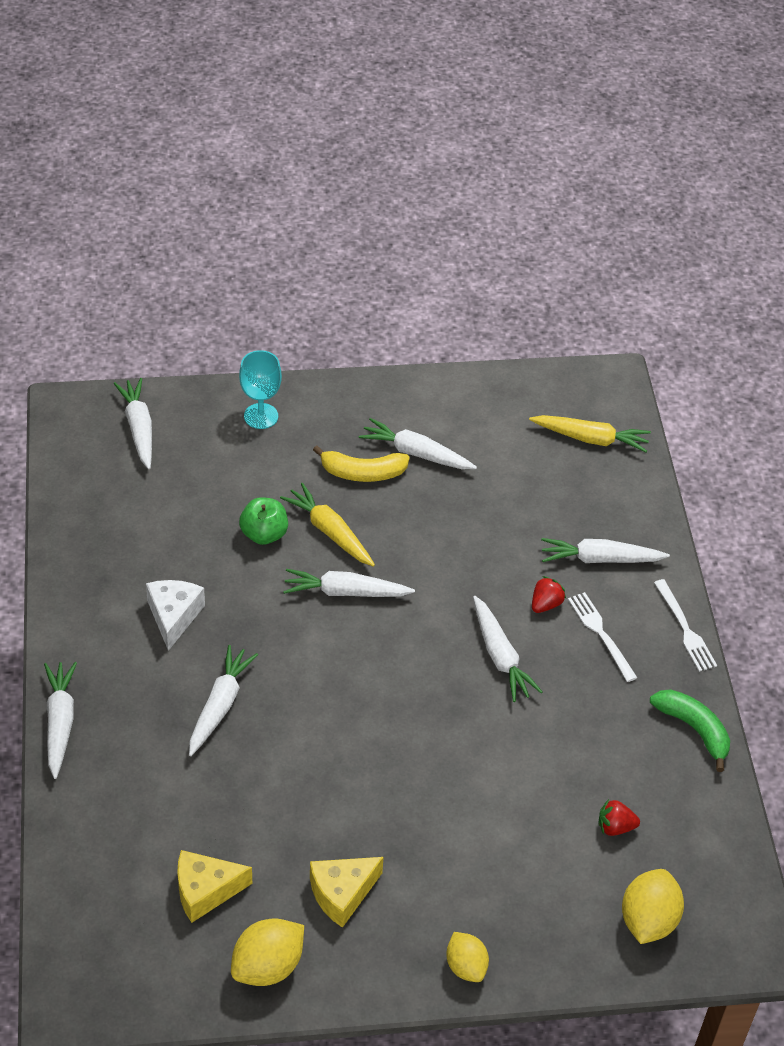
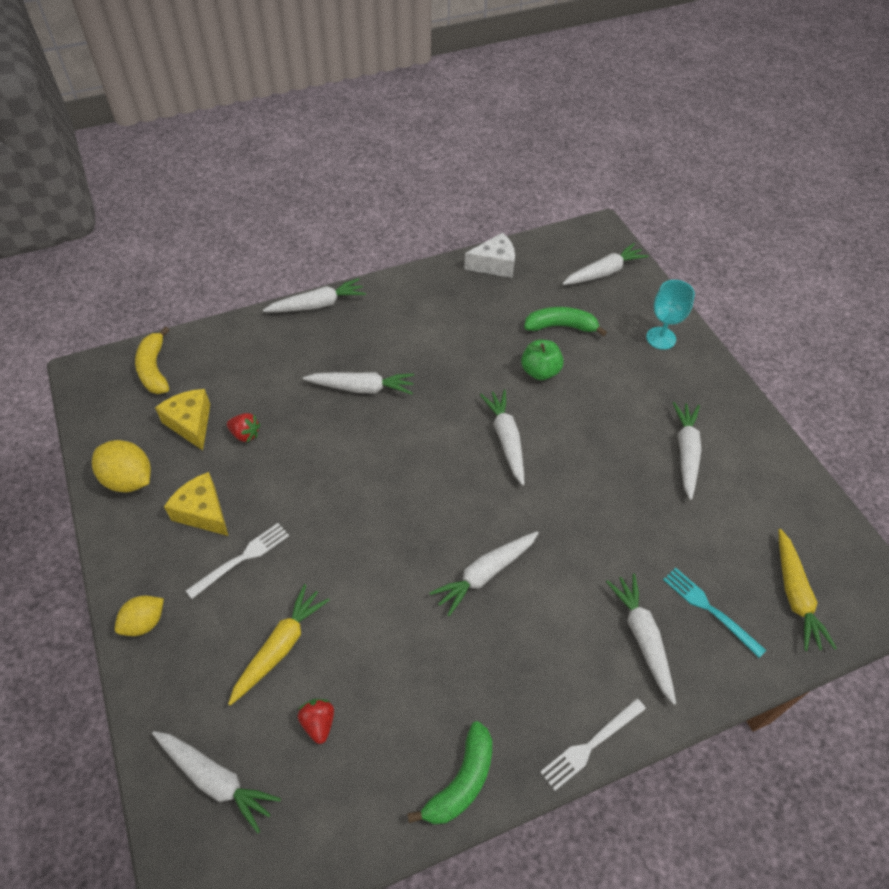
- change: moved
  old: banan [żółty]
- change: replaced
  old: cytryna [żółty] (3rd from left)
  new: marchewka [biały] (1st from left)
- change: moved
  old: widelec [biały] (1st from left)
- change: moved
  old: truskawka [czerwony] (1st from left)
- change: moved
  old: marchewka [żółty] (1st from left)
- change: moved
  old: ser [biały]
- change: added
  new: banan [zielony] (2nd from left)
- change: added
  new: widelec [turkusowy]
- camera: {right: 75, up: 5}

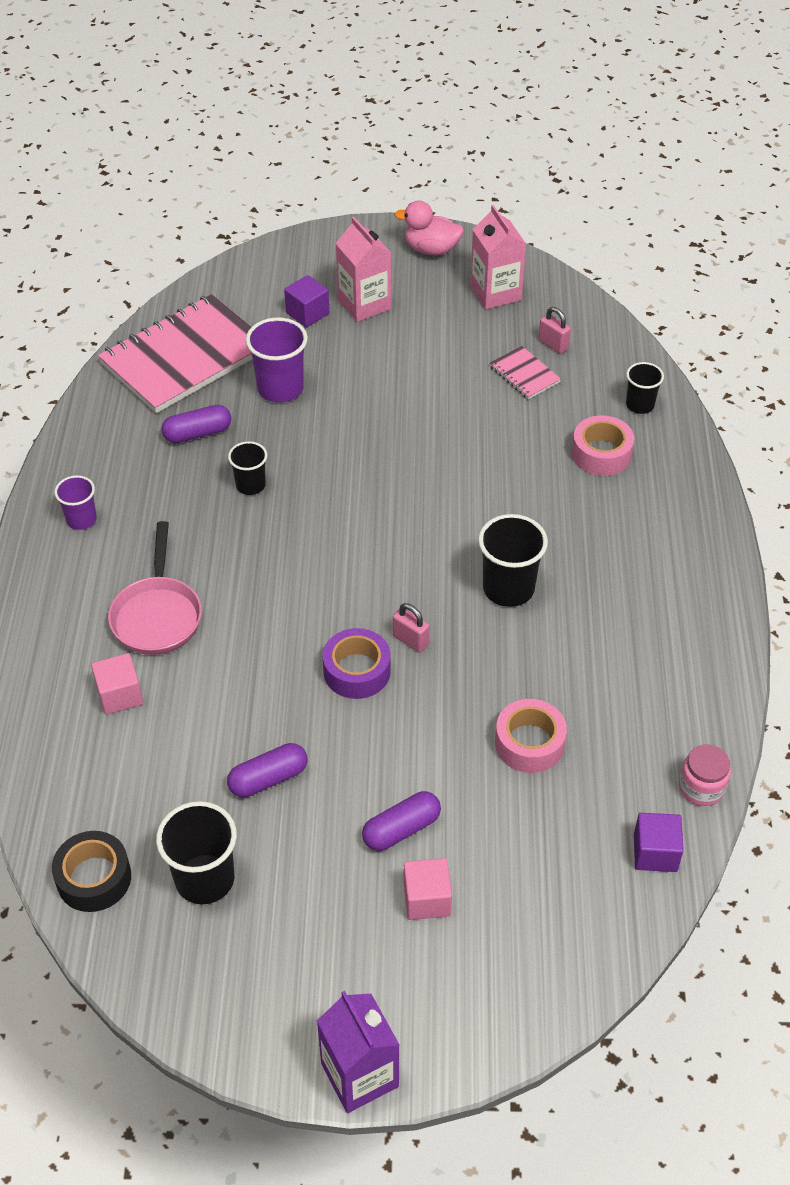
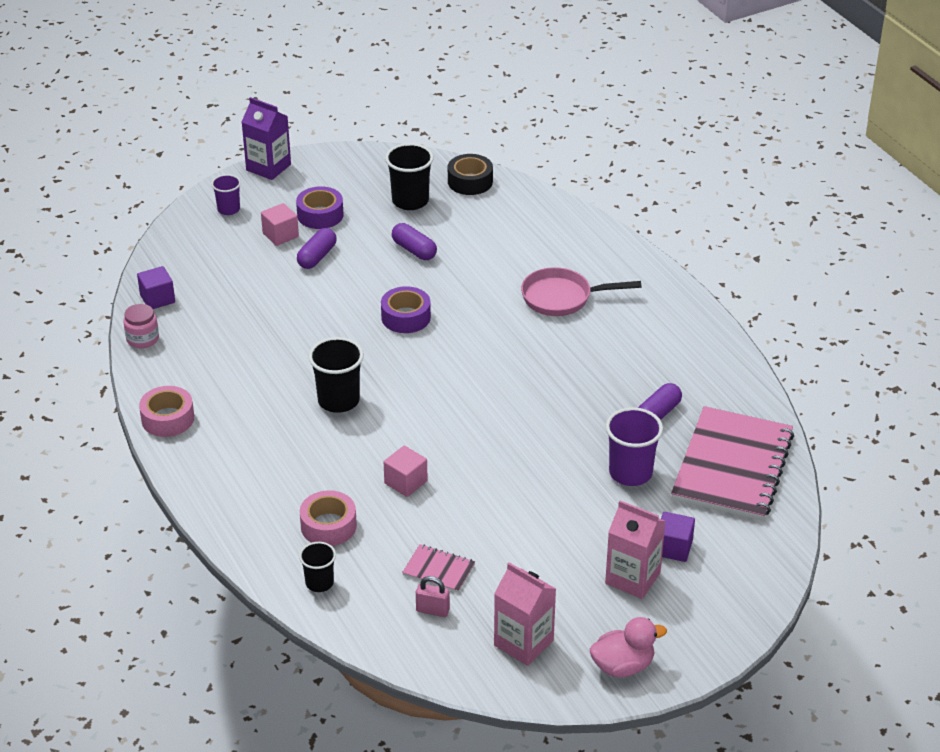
- change: moved
  old: taśma klejąca [różowy] (1st from left)
- change: moved
  old: szklanka [fioletowy] (1st from left)
- change: added
  new: taśma klejąca [fioletowy] (1st from left)
- change: moved
  old: sześcian [różowy] (1st from left in the first image)
  new: sześcian [różowy] (2nd from left)
- change: turned
  old: kapsułka [fioletowy] (2nd from left)
  degrees: -75
- change: turned
  old: patelnia [różowy]
  degrees: -60
- change: removed
  old: szklanka [czarny] (2nd from left)
- change: removed
  old: kłódka [różowy] (1st from left)
- camera: {right: 150, up: -10}

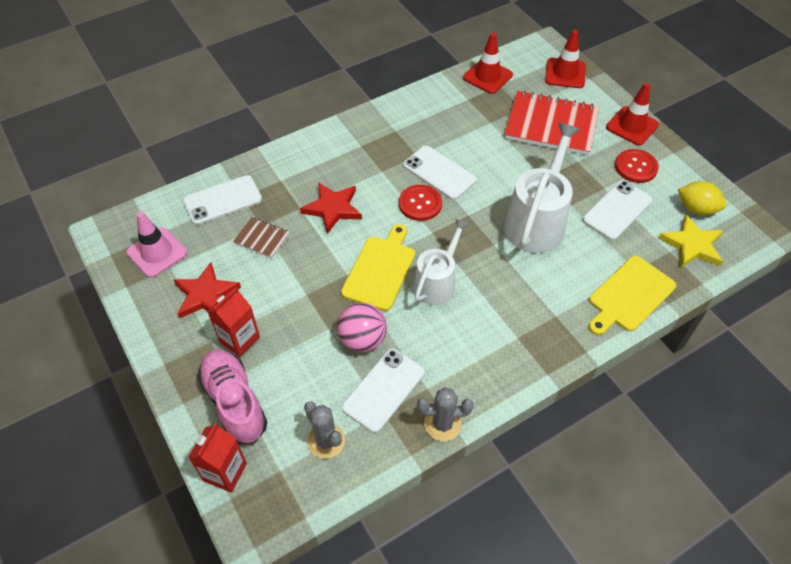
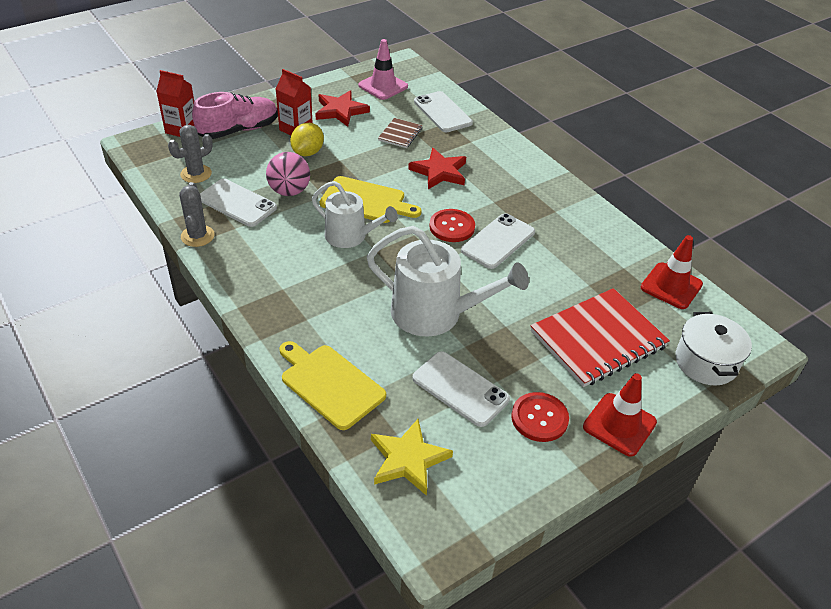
- change: moved
  old: cytryna [żółty]
- change: turned
  old: zeszyt [czerwony]
  degrees: 45
- change: replaced
  old: pachołek [czerwony] (2nd from left)
  new: garnek [biały]
- camera: {right: 85, up: -10}

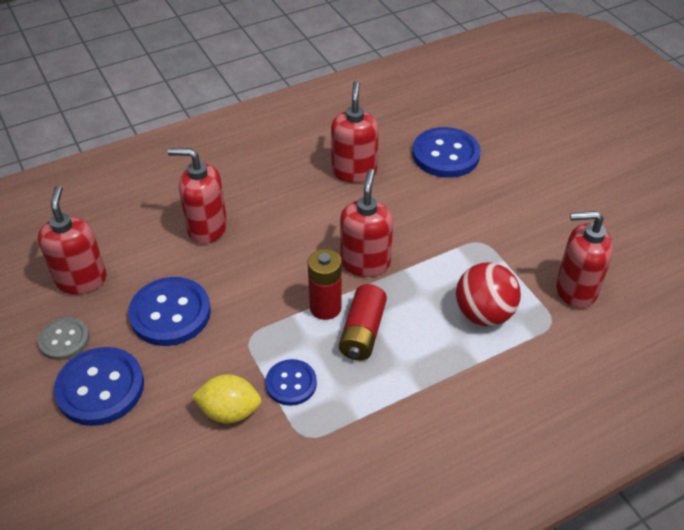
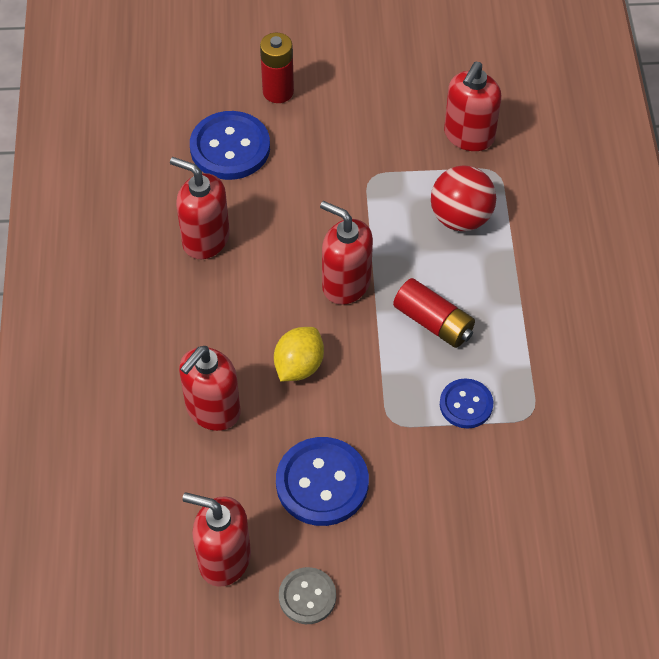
- change: moved
  old: bateria [czerwony] (1st from left)
- change: moved
  old: cytryna [żółty]
- change: removed
  old: guzik [niebieski] (1st from left)
- camera: {right: -65, up: 10}

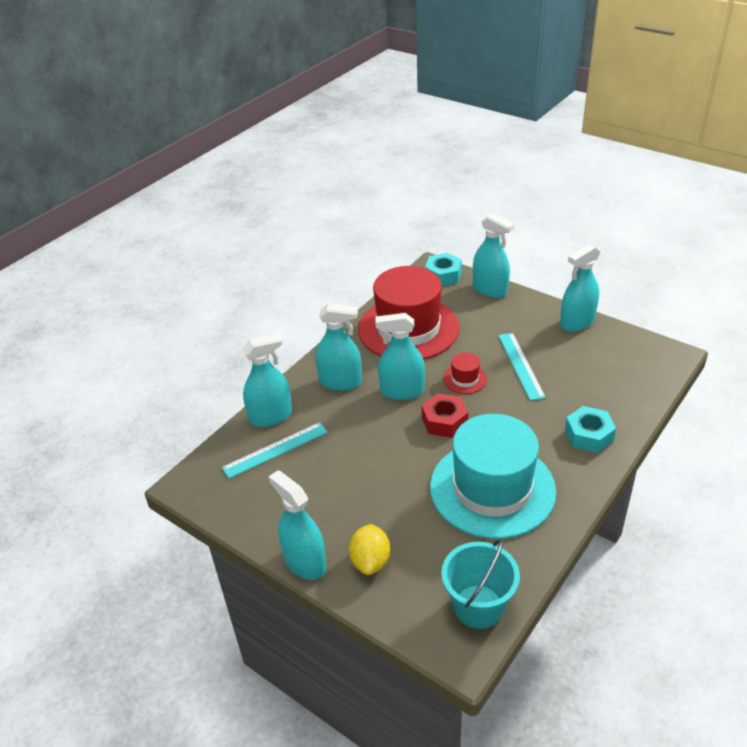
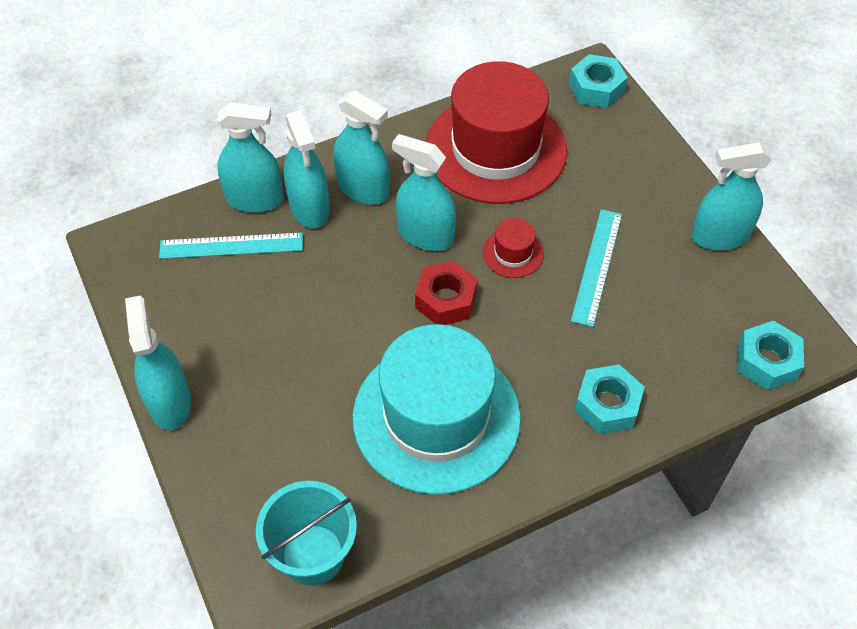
- change: moved
  old: spryskiwacz [turkusowy] (5th from left in the first image)
  new: spryskiwacz [turkusowy] (3rd from left)
- change: added
  new: nakrętka [turkusowy] (3rd from left)
- change: removed
  old: cytryna [żółty]
- camera: {right: 25, up: 15}

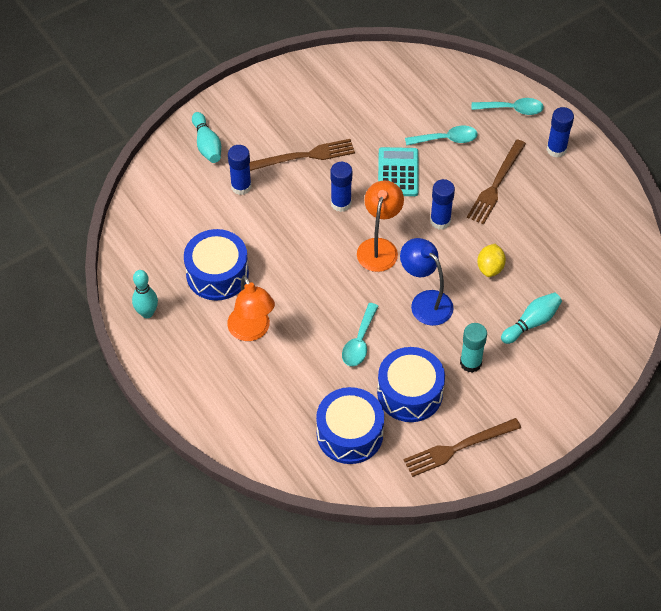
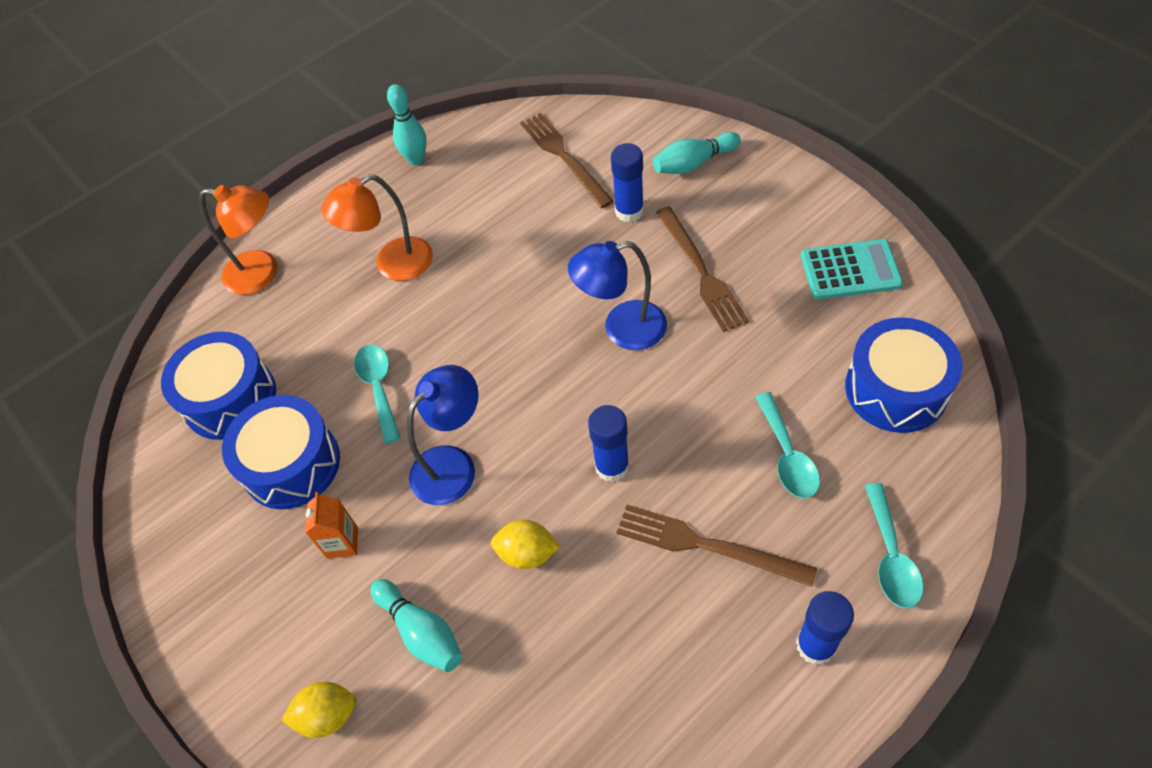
- change: moved
  old: lampka [pomarańczowy] (2nd from left in the first image)
  new: lampka [pomarańczowy] (1st from left)
- change: added
  new: cytryna [żółty] (1st from left)
- change: replaced
  old: klej w sztyfcie [turkusowy]
  new: karton mleka [pomarańczowy]
- change: turned
  old: łyżka [turkusowy] (1st from left)
  degrees: 60
- change: moved
  old: widelec [brązowy] (2nd from left in the first image)
  new: widelec [brązowy] (1st from left)
- change: replaced
  old: klej w sztyfcie [niebieski] (2nd from left)
  new: lampka [niebieski] (2nd from left)
- change: moved
  old: kalkulator [turkusowy]
- change: moved
  old: bęben [niebieski] (1st from left in the first image)
  new: bęben [niebieski] (3rd from left)
- camera: {right: 90, up: 0}

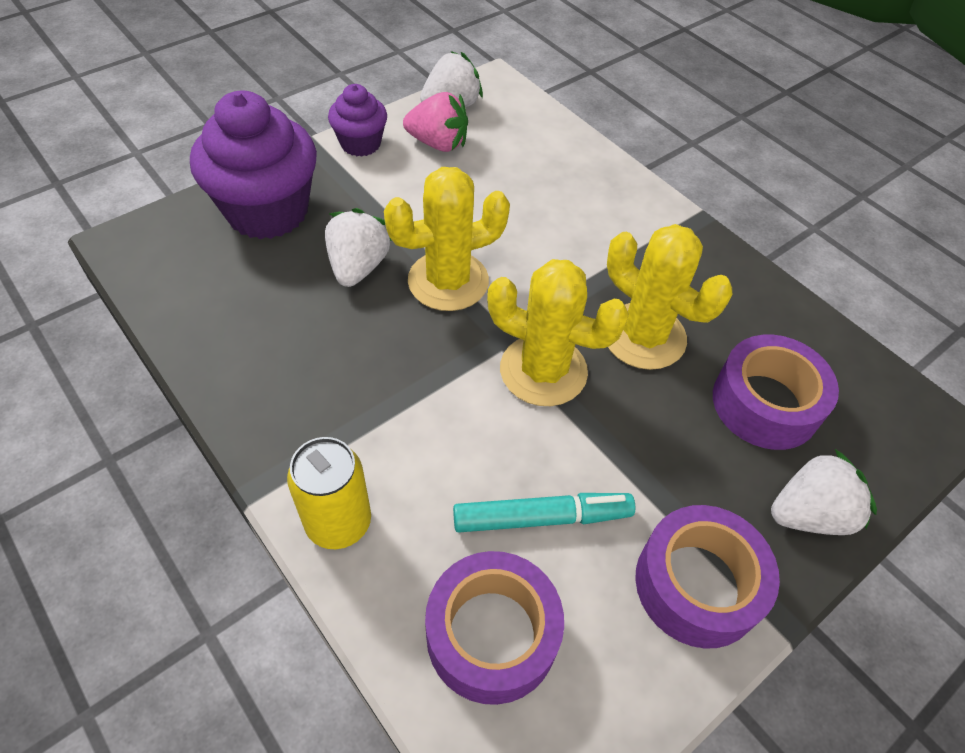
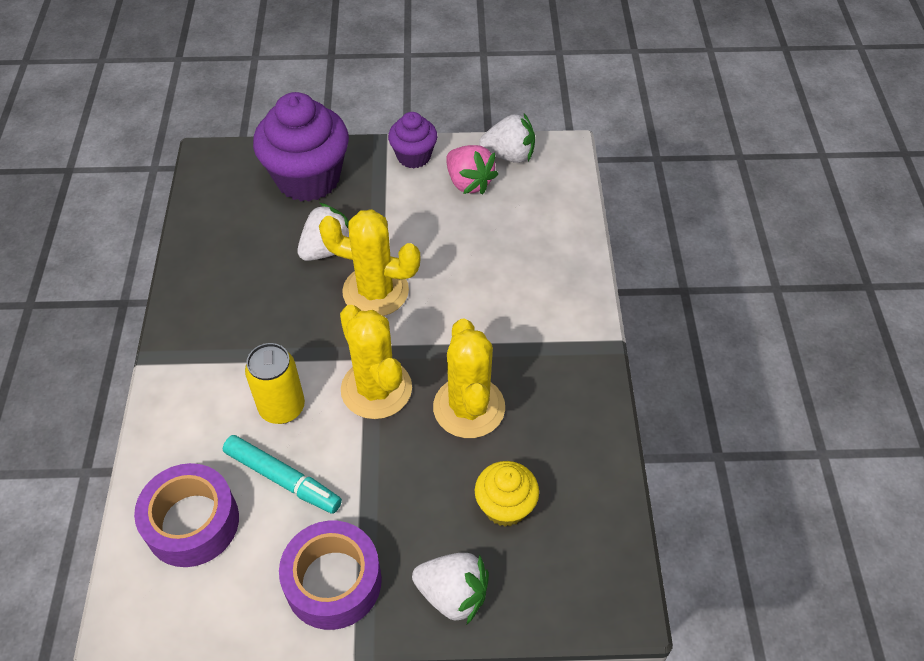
- change: moved
  old: puszka [żółty]
- change: replaced
  old: taśma klejąca [fioletowy] (3rd from left)
  new: muffinka [żółty]
- camera: {right: 40, up: 0}

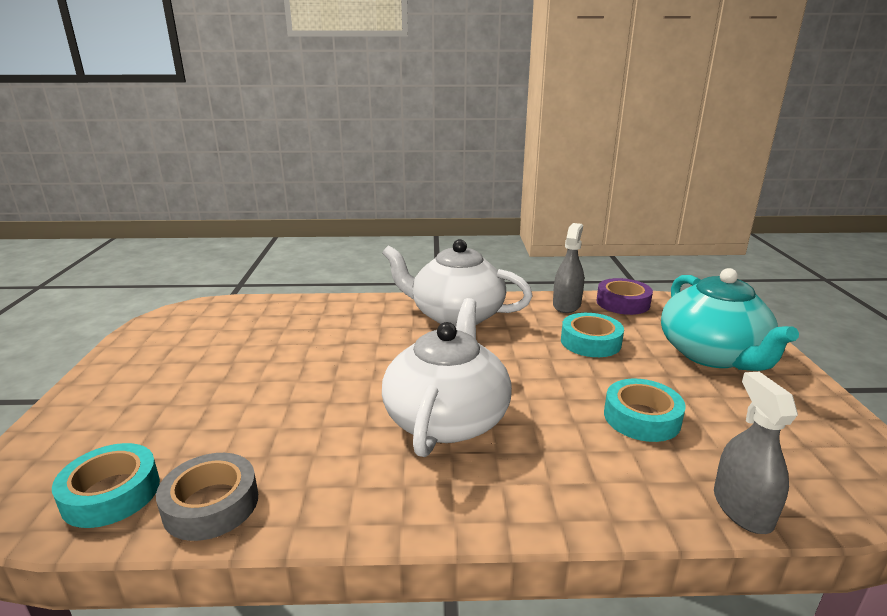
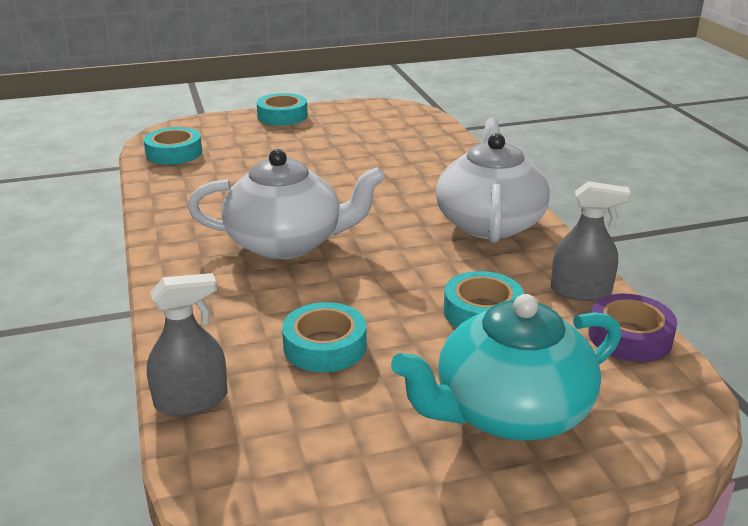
- change: added
  new: taśma klejąca [turkusowy] (2nd from left)
- change: removed
  old: taśma klejąca [szary]
- camera: {right: 75, up: 5}

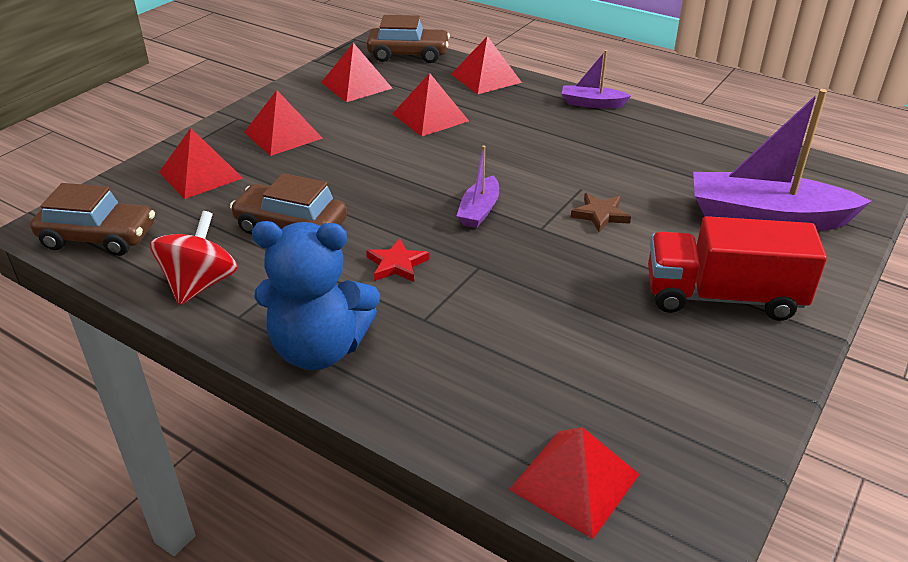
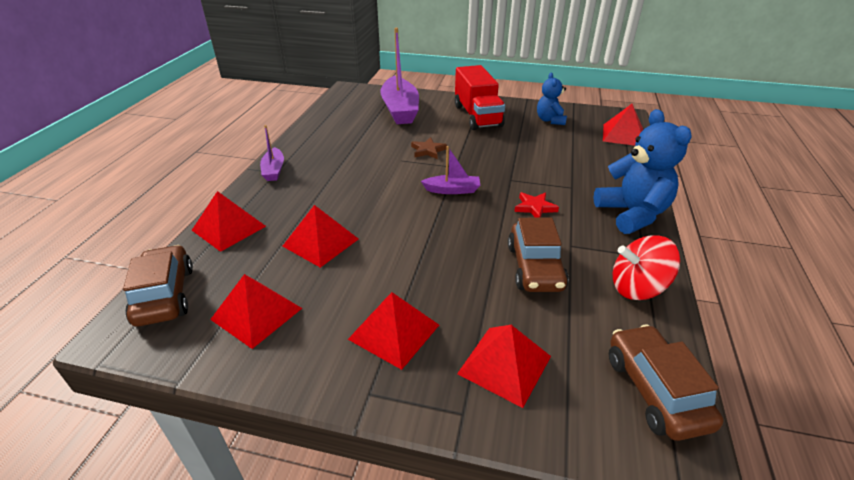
- change: added
  new: miś [niebieski] (1st from left)
- camera: {right: -110, up: 0}

